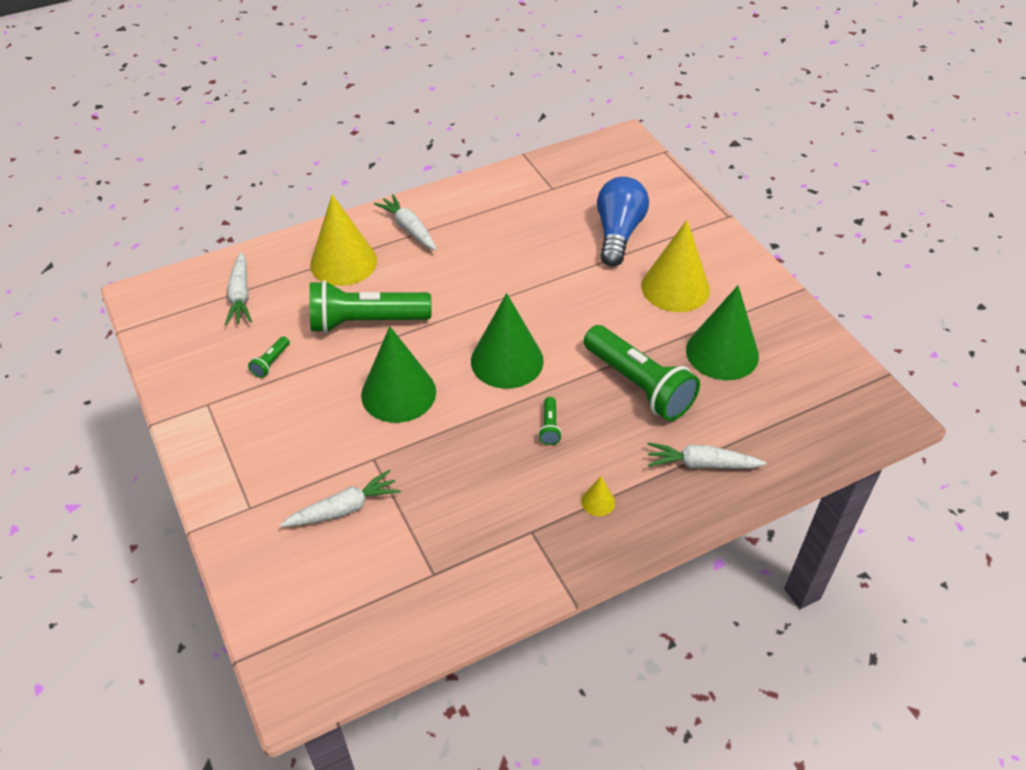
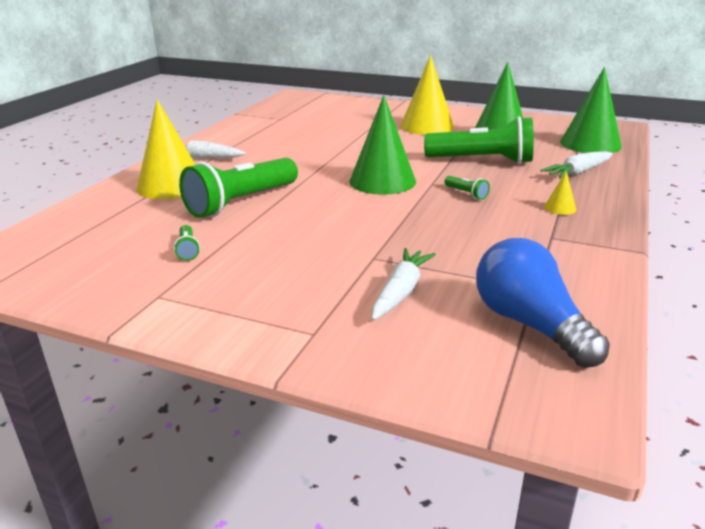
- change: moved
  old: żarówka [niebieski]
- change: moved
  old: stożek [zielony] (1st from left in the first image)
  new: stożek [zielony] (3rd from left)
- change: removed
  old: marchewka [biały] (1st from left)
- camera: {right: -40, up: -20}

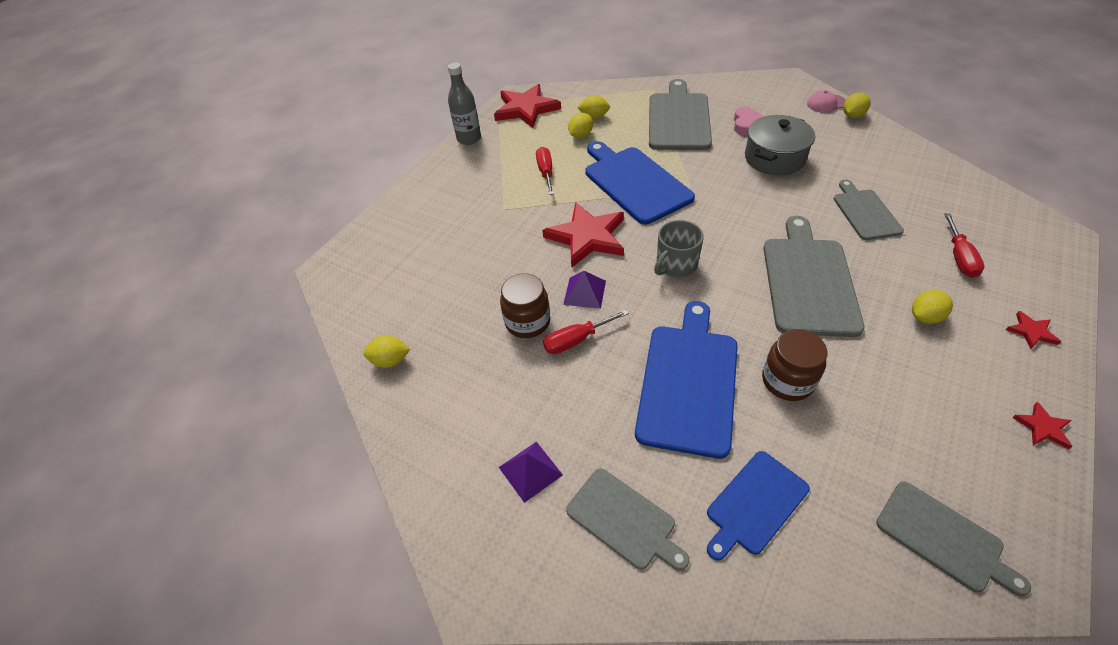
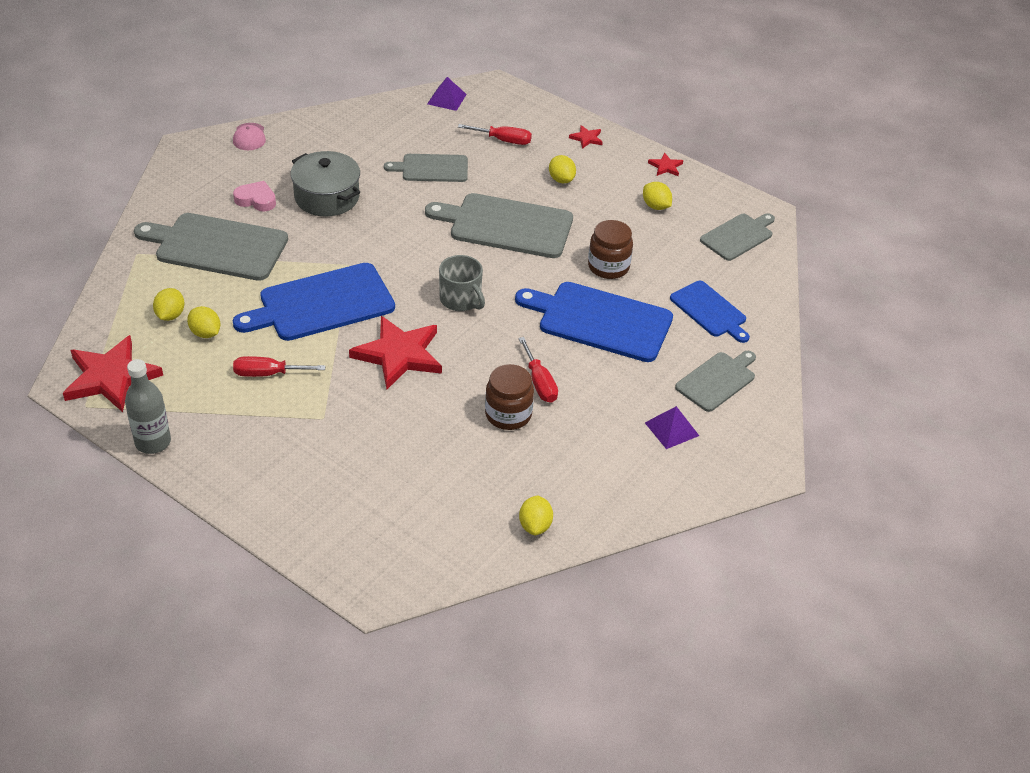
- change: moved
  old: piramida [fioletowy] (2nd from left in the first image)
  new: piramida [fioletowy] (1st from left)
- change: moved
  old: cytryna [żółty] (4th from left in the first image)
  new: cytryna [żółty] (5th from left)
- camera: {right: -90, up: -5}

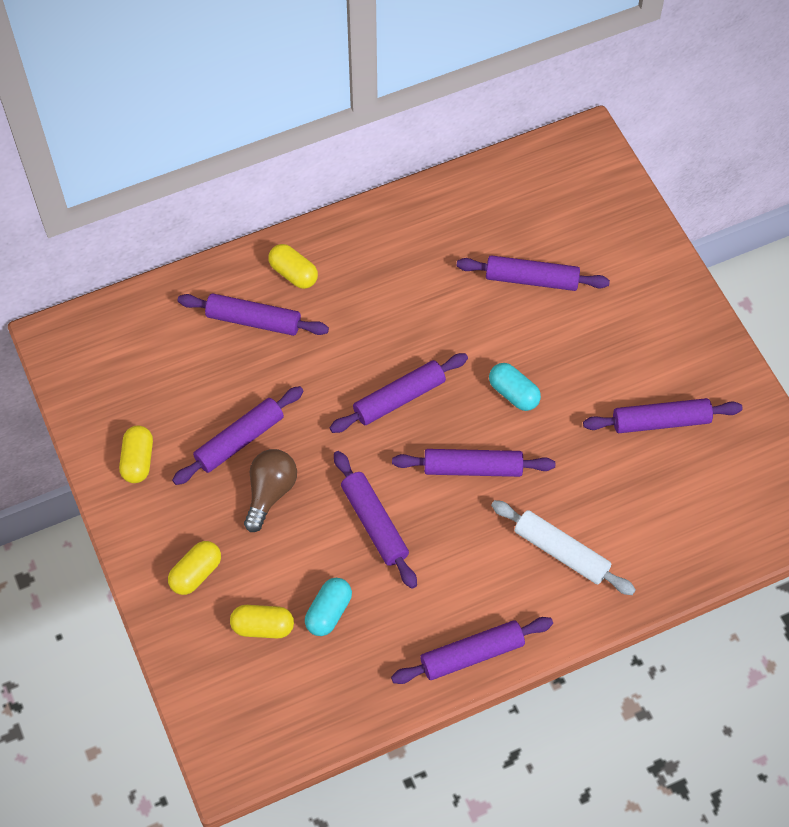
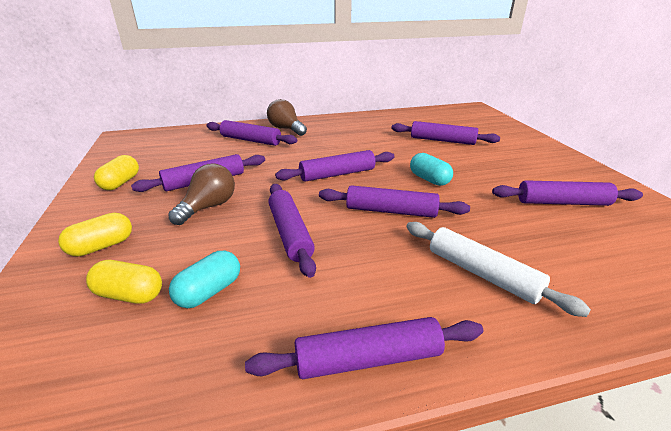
- change: replaced
  old: kapsułka [żółty] (4th from left)
  new: żarówka [brązowy] (2nd from left)
- camera: {right: 10, up: -30}

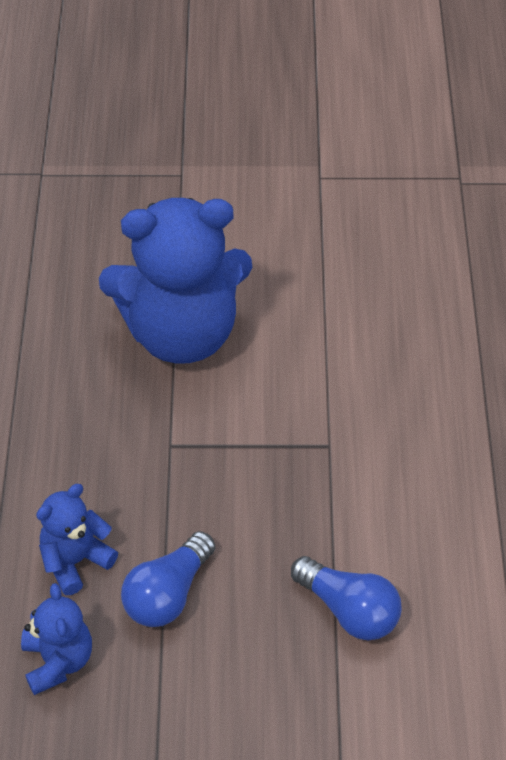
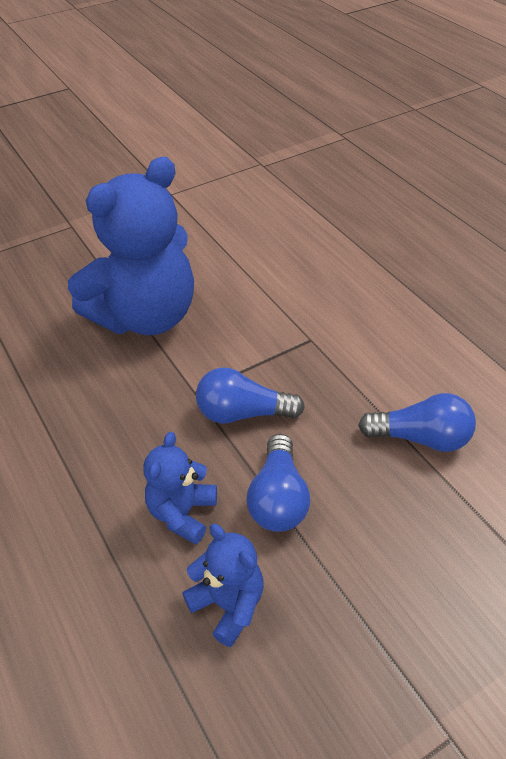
- change: added
  new: żarówka [niebieski] (1st from left)
- camera: {right: -30, up: -5}

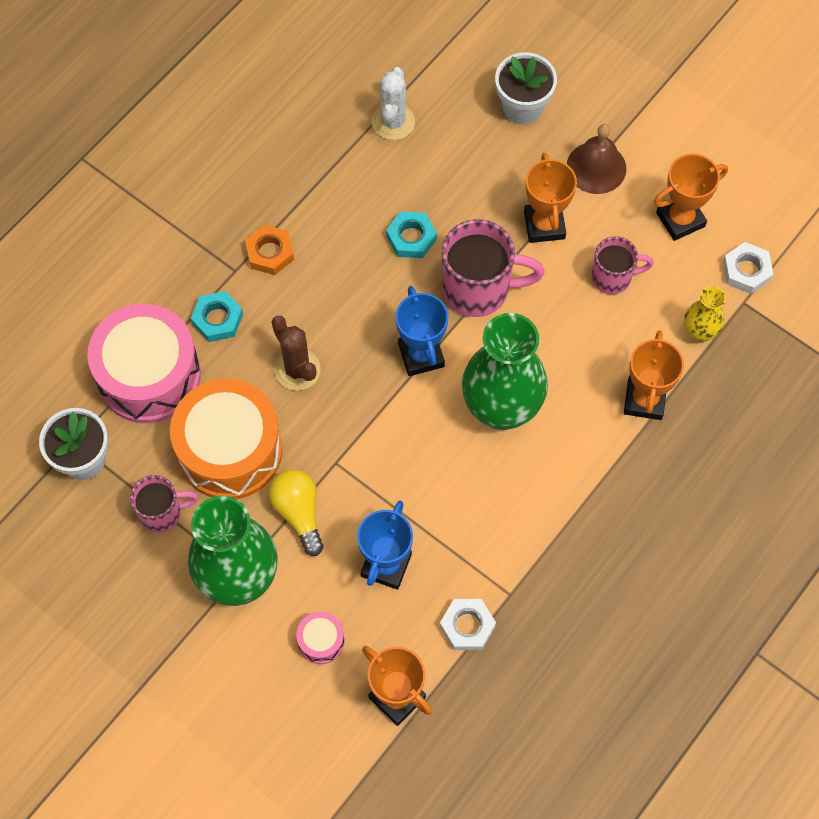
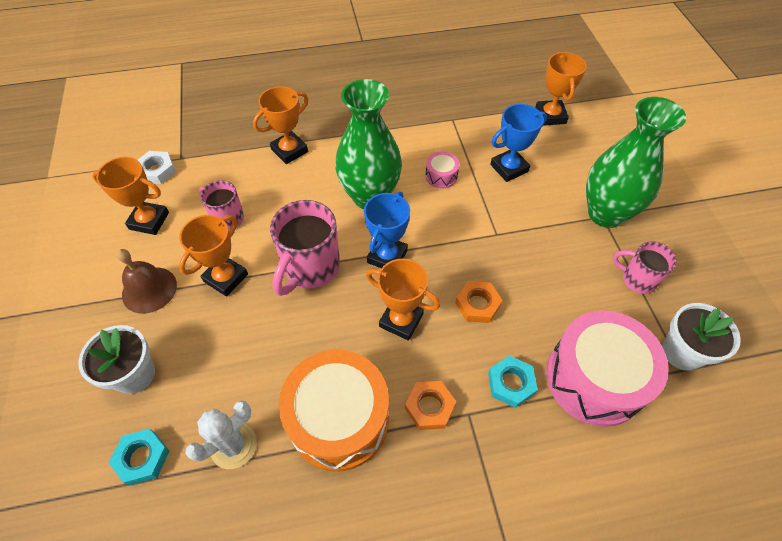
- change: moved
  old: nakrętka [turkusowy] (2nd from left in the first image)
  new: nakrętka [turkusowy] (1st from left)
- change: turned
  old: kubek [różowy] (2nd from left)
  degrees: -105
- change: moved
  old: bęben [pomarańczowy]
- change: added
  new: puchar [pomarańczowy] (4th from left)
- change: moved
  old: bęben [różowy] (2nd from left in the first image)
  new: bęben [różowy] (1st from left)
- change: replaced
  old: kaktus [brązowy]
  new: nakrętka [pomarańczowy] (2nd from left)
- change: removed
  old: żarówka [żółty]
- change: removed
  old: nakrętka [biały] (1st from left)
- change: removed
  old: wazon [żółty]
- camera: {right: -140, up: -10}

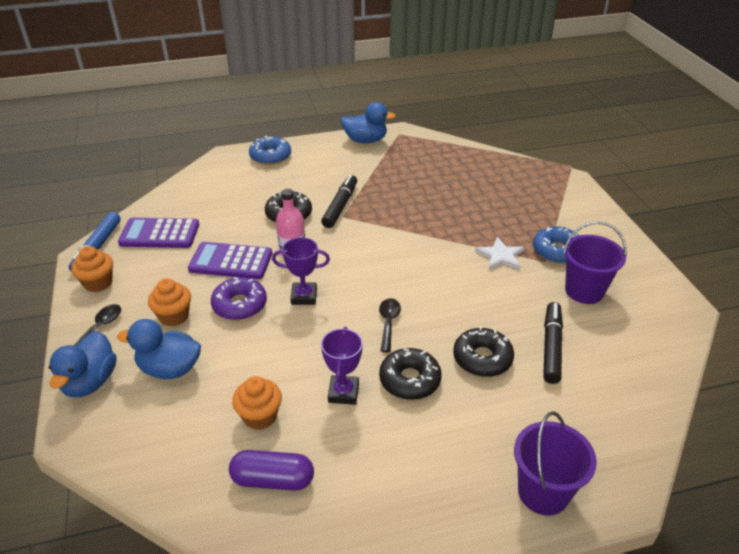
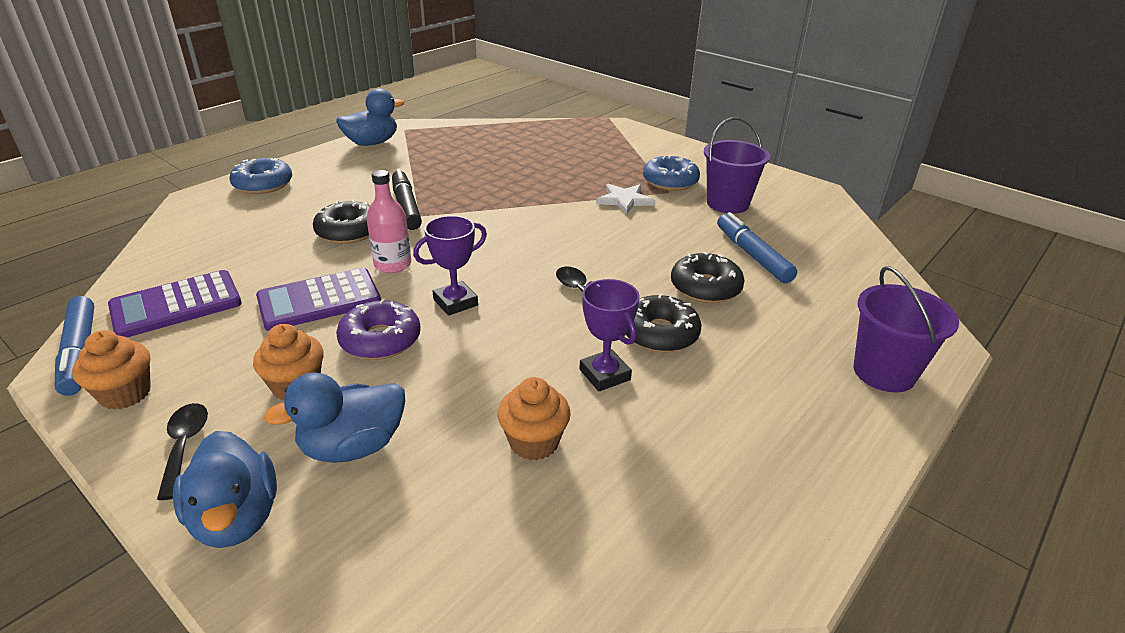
- change: recoloured
  old: flamaster [czarny] (2nd from left)
  new: flamaster [niebieski] (2nd from left)
- change: removed
  old: kapsułka [fioletowy]
- camera: {right: -35, up: -5}

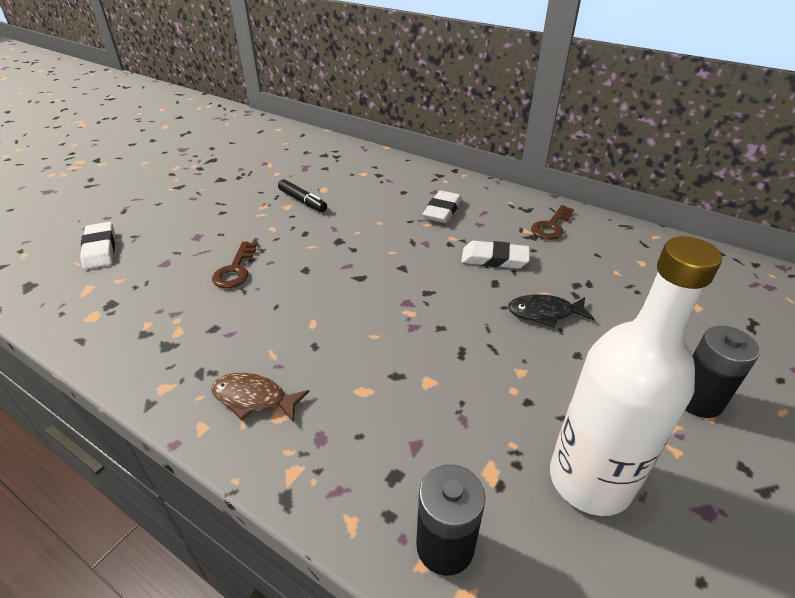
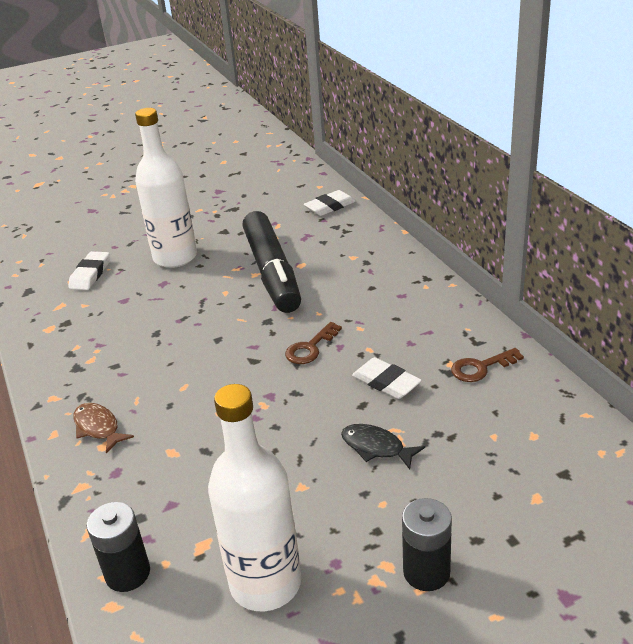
- change: added
  new: butelka [biały] (1st from left)
- change: resized
  old: flamaster [czarny]
  factor: 2.41
- change: moved
  old: klucz [brązowy] (1st from left)
- change: moved
  old: gumka do mazania [biały] (2nd from left)
- camera: {right: 35, up: -5}

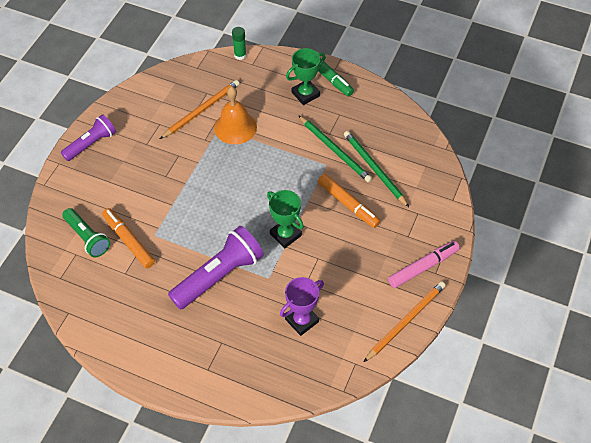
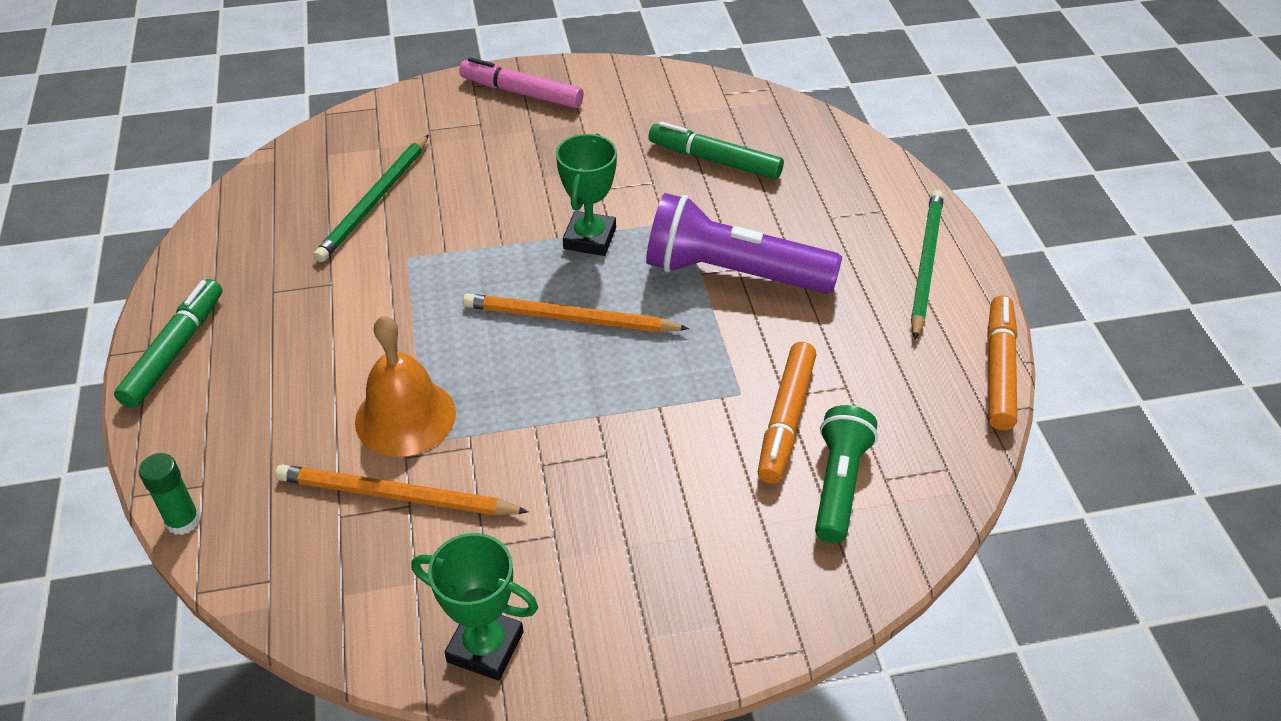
- change: moved
  old: puchar [zielony] (2nd from left in the first image)
  new: puchar [zielony] (1st from left)
- change: moved
  old: ołówek [pomarańczowy] (2nd from left)
- change: replaced
  old: puchar [fioletowy]
  new: flamaster [zielony] (2nd from left)
- change: moved
  old: ołówek [zielony] (1st from left in the first image)
  new: ołówek [zielony] (2nd from left)
- change: moved
  old: flamaster [pomarańczowy] (2nd from left)
- change: removed
  old: latarka [fioletowy] (1st from left)
- camera: {right: -125, up: -10}

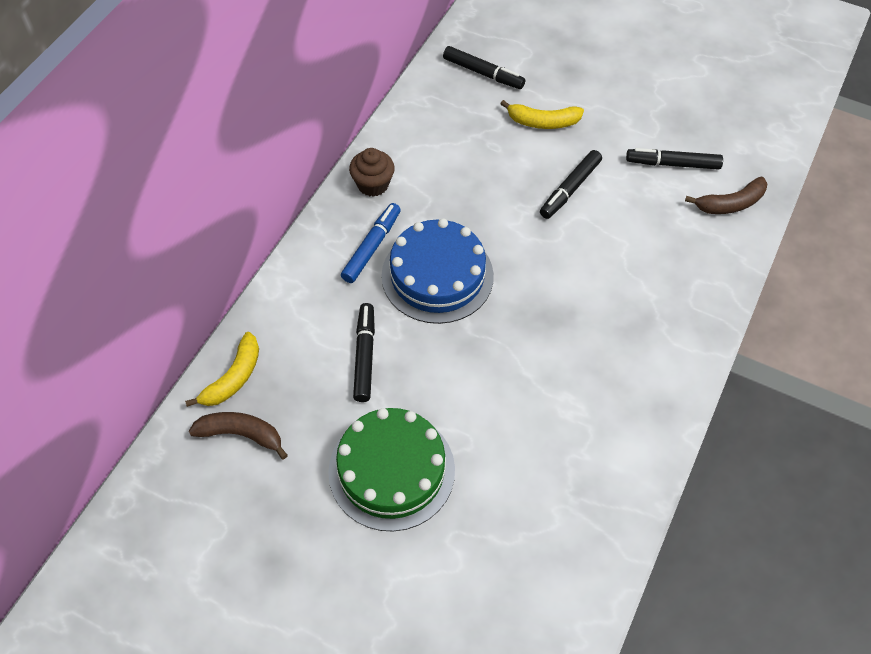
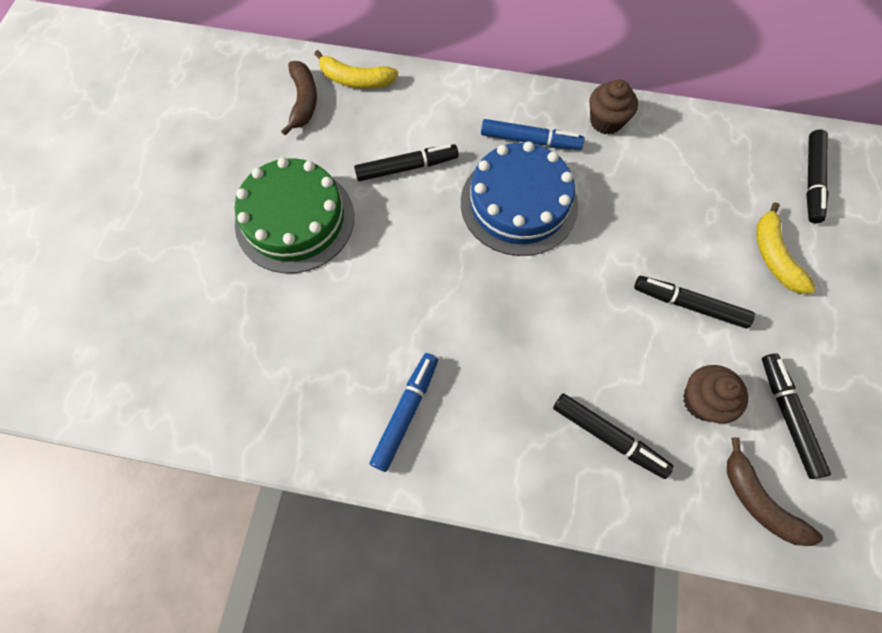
- change: added
  new: flamaster [niebieski] (1st from left)
- change: added
  new: flamaster [czarny] (2nd from left)
- change: added
  new: muffinka [brązowy] (2nd from left)
- camera: {right: 75, up: 10}

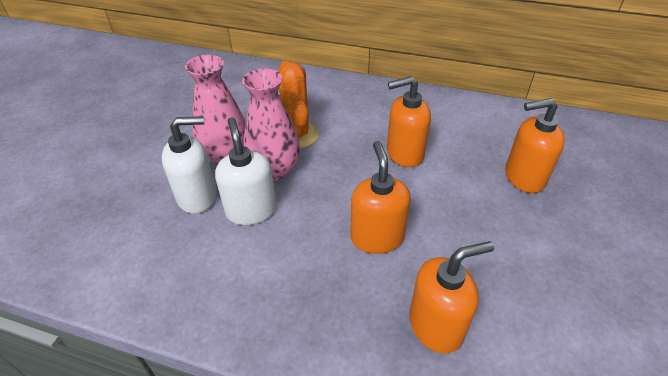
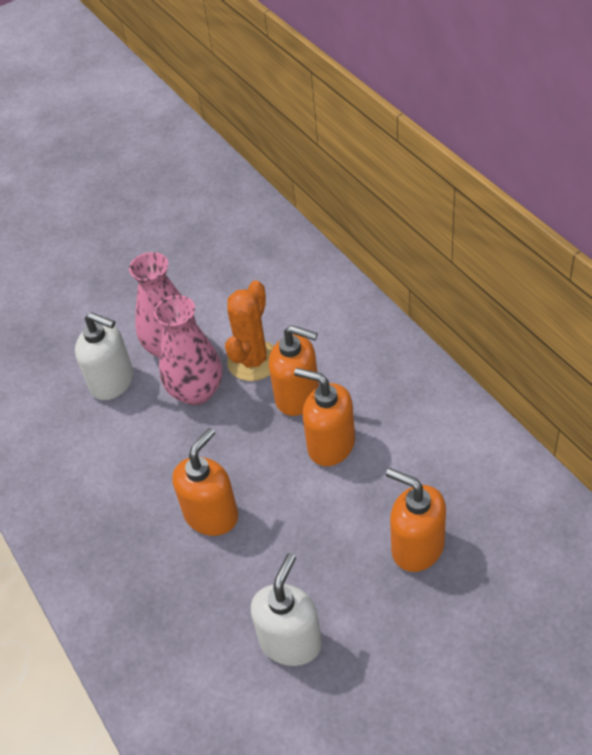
- change: moved
  old: dozownik mydła [biały] (2nd from left)
- change: moved
  old: dozownik mydła [pomarańczowy] (3rd from left in the first image)
  new: dozownik mydła [pomarańczowy] (2nd from left)
- camera: {right: 45, up: 5}

